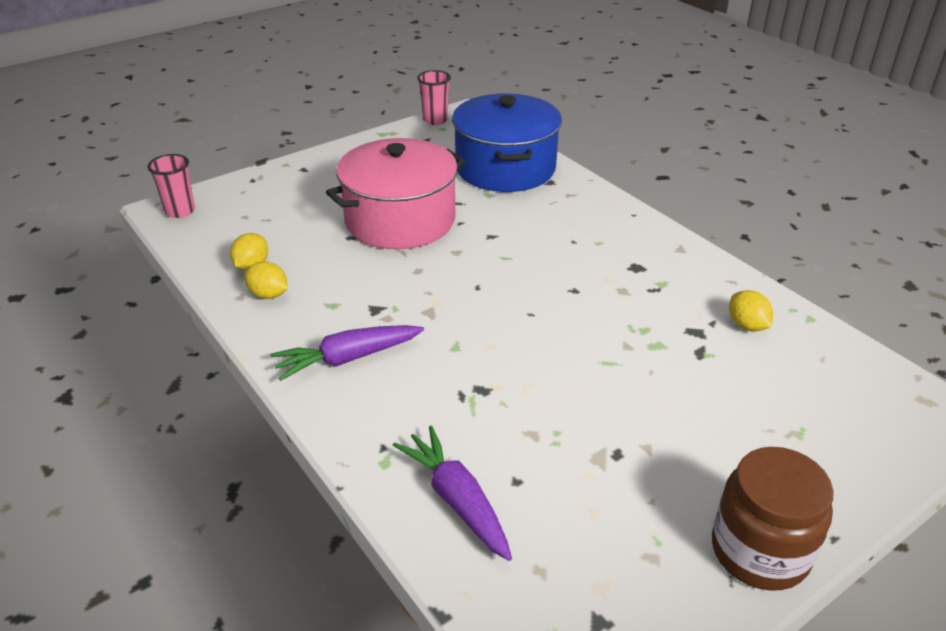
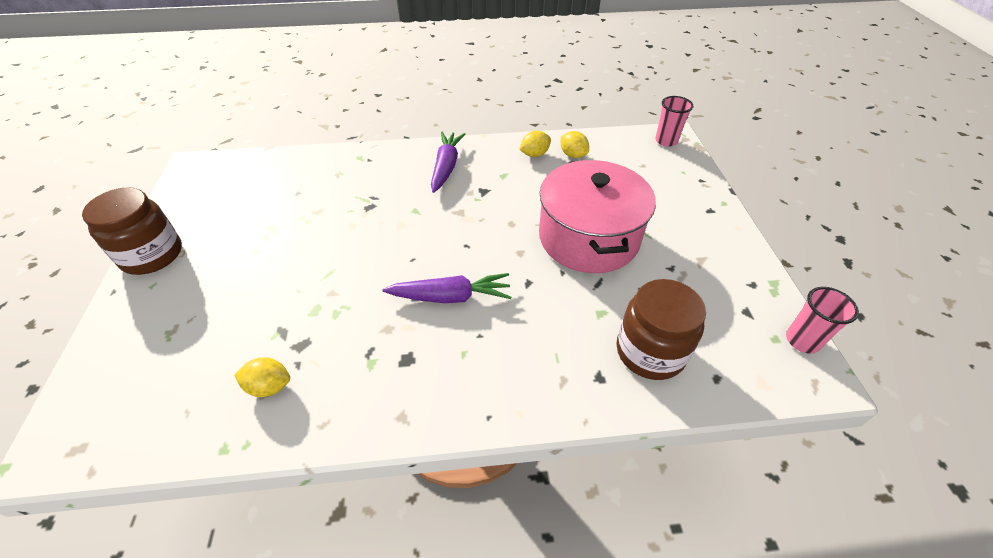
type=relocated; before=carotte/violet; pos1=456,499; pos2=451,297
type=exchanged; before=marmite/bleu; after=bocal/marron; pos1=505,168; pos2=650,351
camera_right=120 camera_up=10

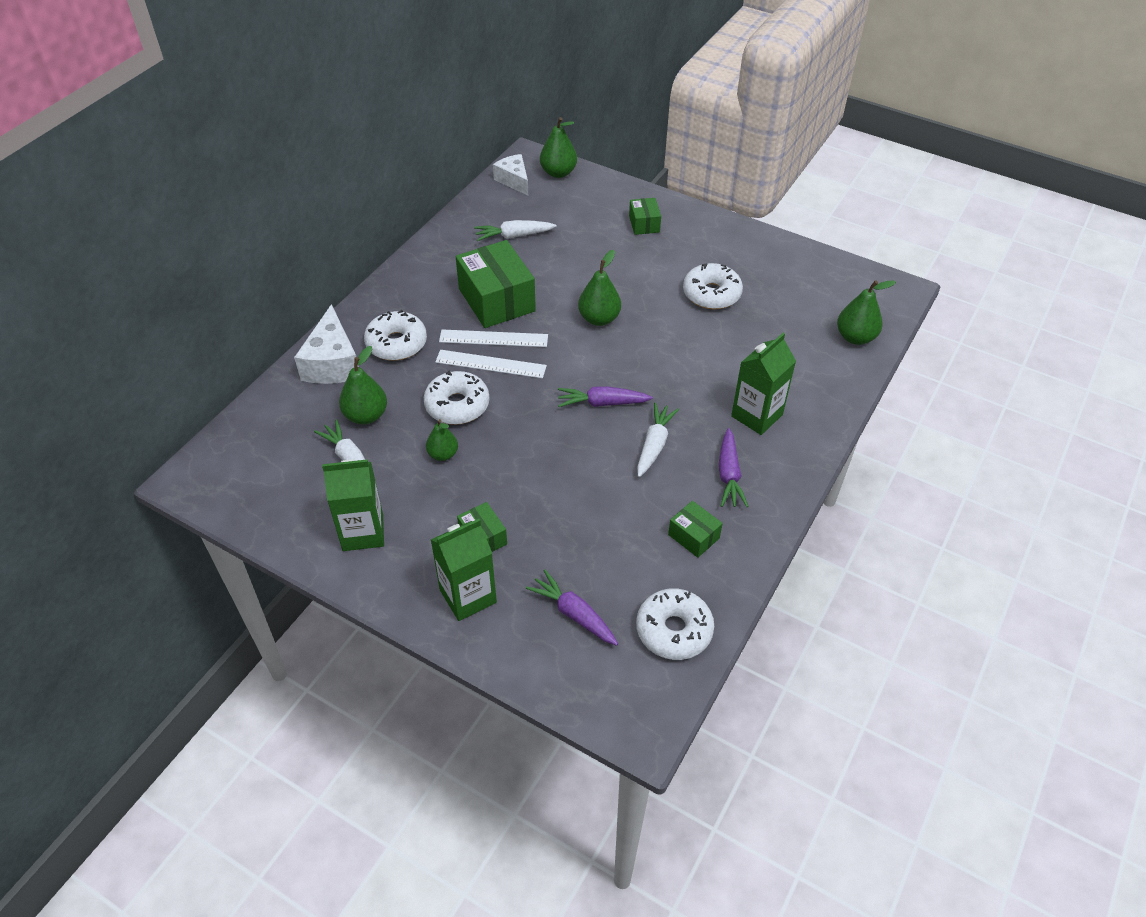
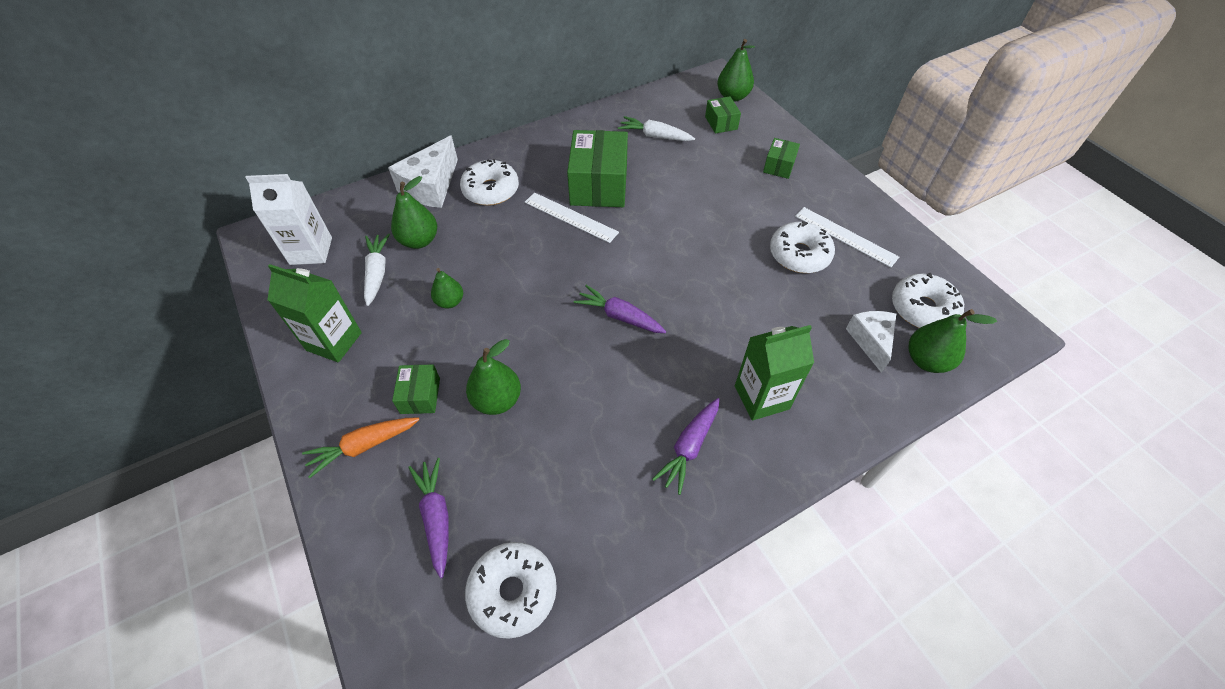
type=missing; before=carotte/blanc; pos1=654,445
type=appeared; after=brique de lait/blanc; pos2=311,251
type=relocated; before=beignet/blanc; pos1=457,405; pos2=922,309
type=relocated; before=règle/blanc; pos1=490,364; pos2=845,236
type=relocated; before=fromage/blanc; pos1=514,180; pos2=870,341
type=relocated; before=poire/vert; pos1=599,318; pos2=497,400
type=relocated; before=boîte/vert; pos1=693,536; pos2=721,123
type=exchanged; before=brique de lait/vert; after=carotte/orange; pos1=468,596; pos2=364,446
camera_right=30 camera_up=5

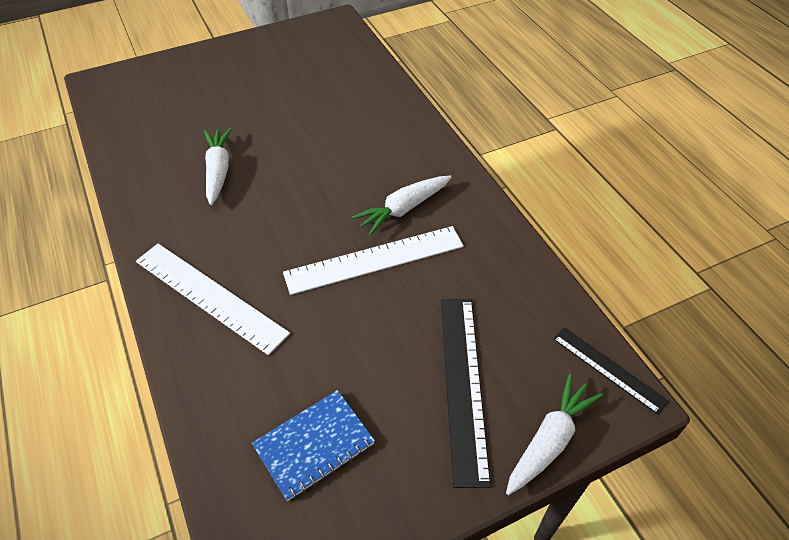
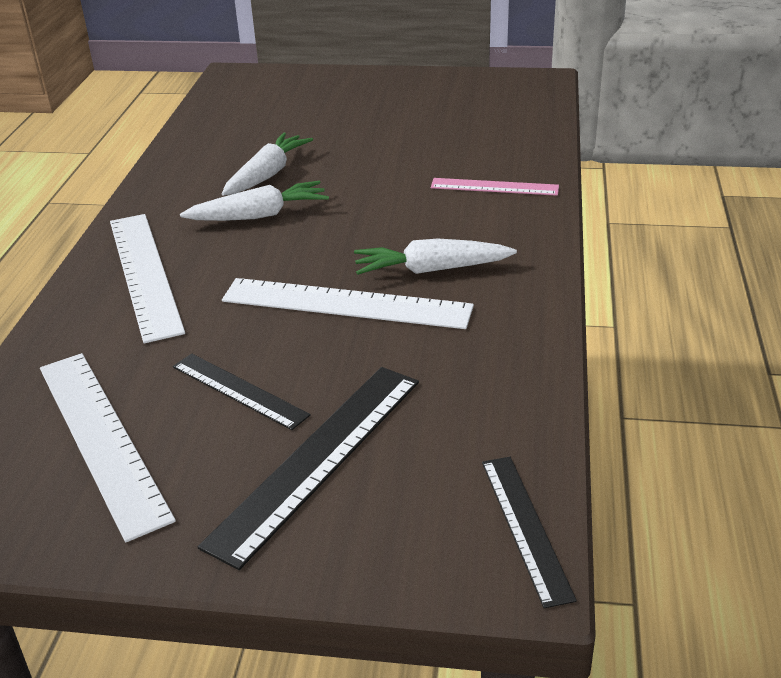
type=appeared; after=règle/noir; pos2=239,390
type=appeared; after=règle/rose; pos2=494,187
type=relocated; before=carotte/blanc; pos1=549,439; pos2=260,215
type=exchanged; before=carnet/bleu; after=règle/blanc; pos1=314,445; pos2=101,439
camera_right=35 camera_up=-15

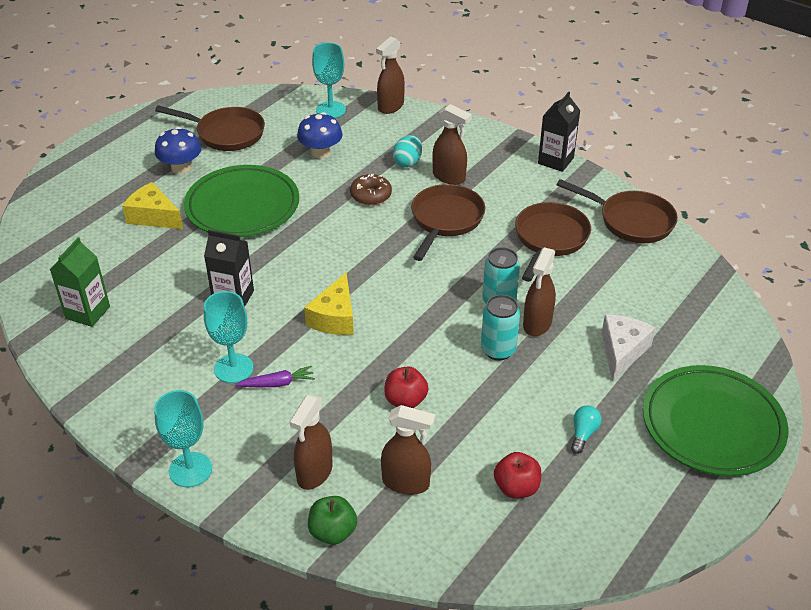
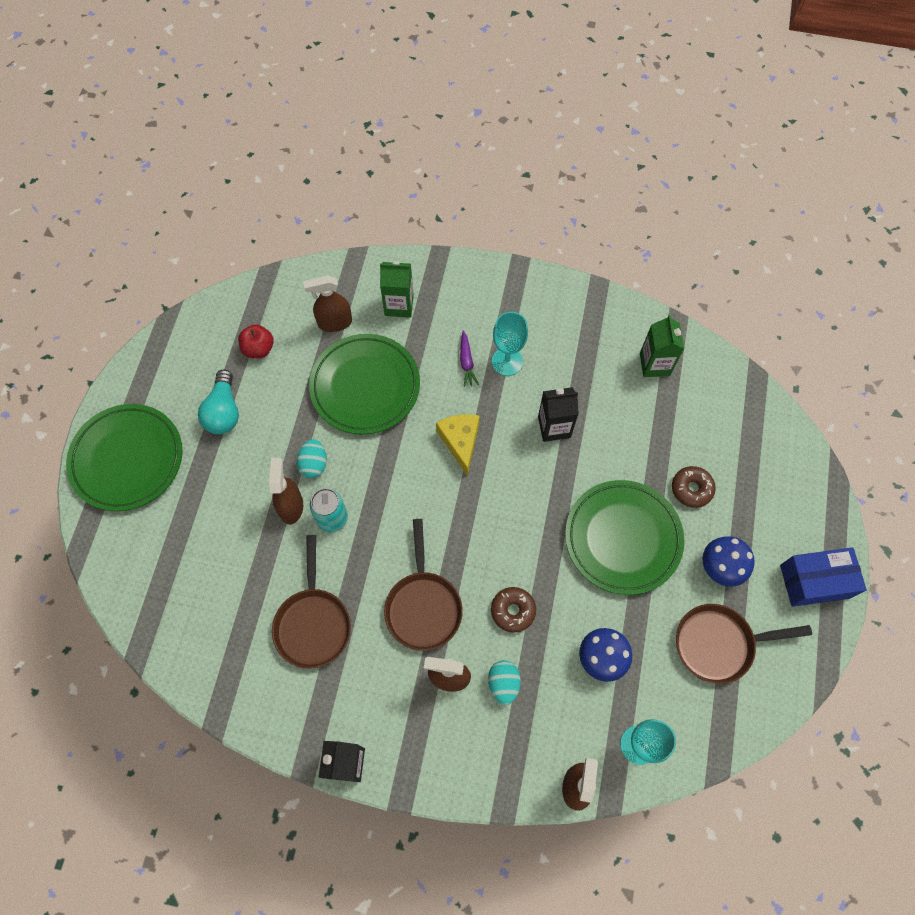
type=missing; before=verre à pied/turquoise; pos1=190,470
type=missing; before=pomme/vert; pos1=333,532
type=missing; before=poêle/marron; pos1=631,221
type=missing; before=fromage/blanc; pos1=622,351
type=appeared; after=boîte/bleu; pos2=814,581
type=exchanged; before=fromage/jaune; after=beignet/marron; pos1=153,216; pos2=691,489
type=exchanged; before=vaporisateur/marron; after=brique de lait/vert; pos1=314,473; pos2=399,305
type=exchanged; before=pomme/rouge; after=assiette/vert; pos1=405,400; pos2=365,386
type=exchanged; before=canette/turquoise; after=œuf/turquoise; pos1=498,350; pos2=314,464
type=spun; before=carotte/violet; pos1=277,383; pos2=466,362; turn=-60
type=size; before=ampoule/turquoise; pos1=583,434; pos2=224,411; scale=1.79
camera_right=155 camera_up=25

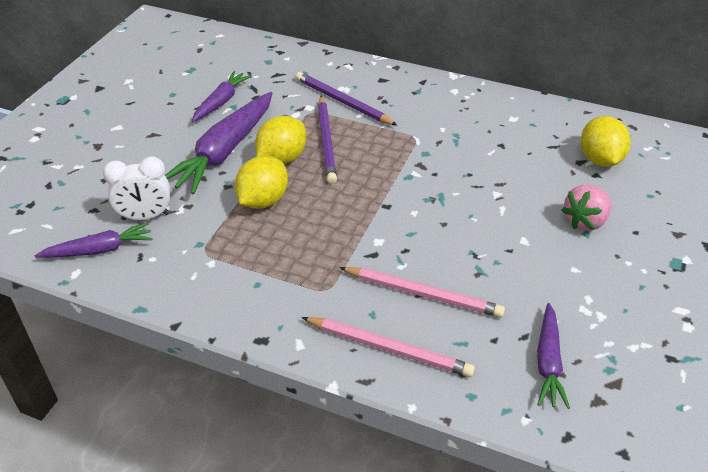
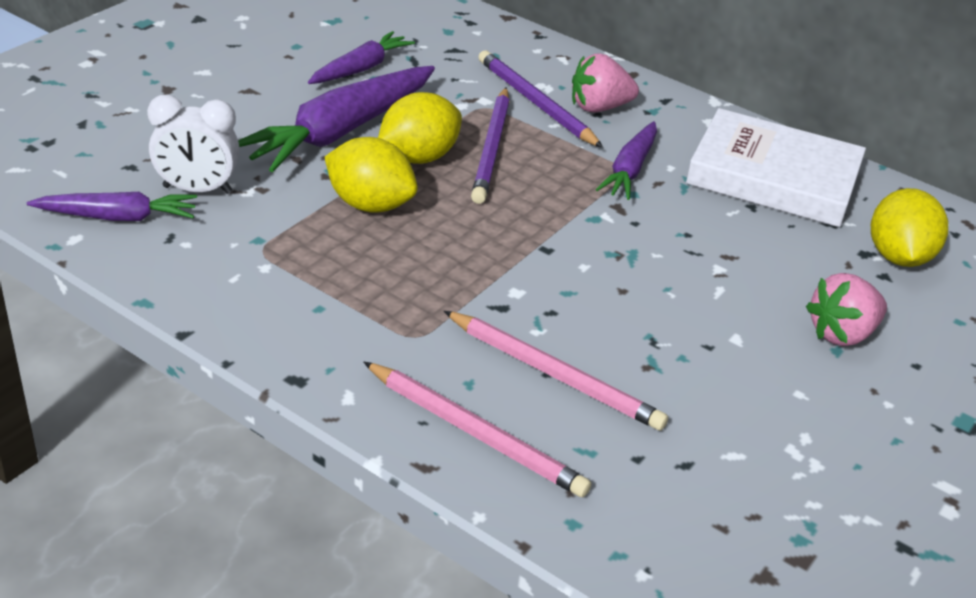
type=appeared; after=fraise/rose; pos2=599,107
type=appeared; after=livre/blanc; pos2=773,177
type=relocated; before=carotte/violet; pos1=548,362; pos2=630,170
type=spun; before=citron/jaune; pos1=263,200; pos2=370,204; turn=75
camera_right=10 camera_up=-5

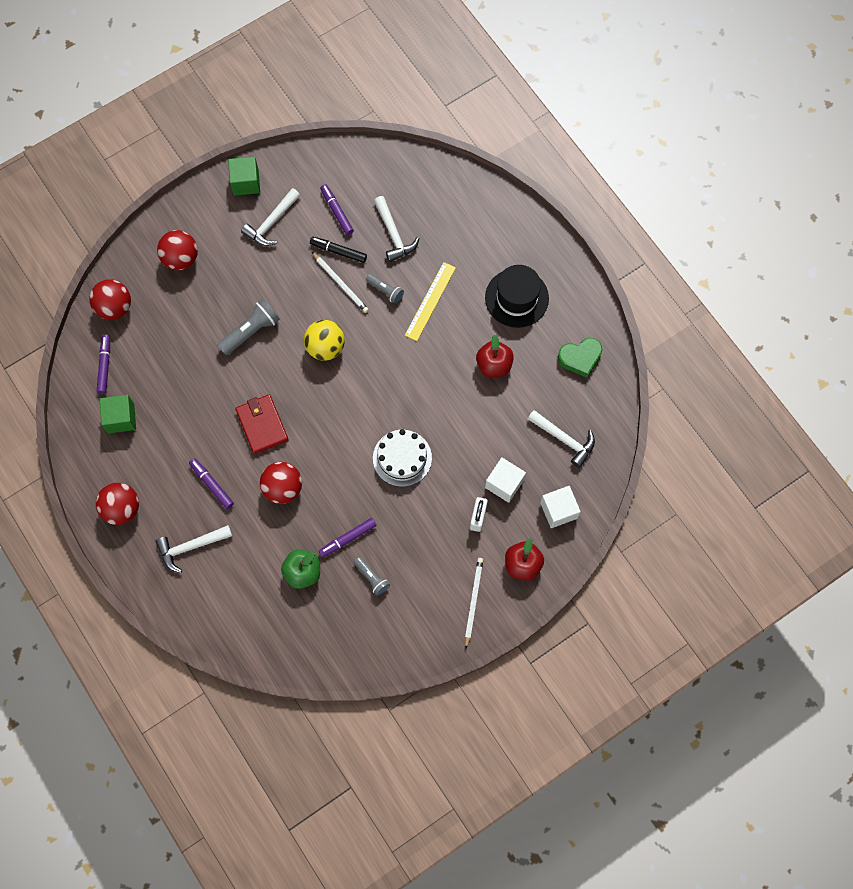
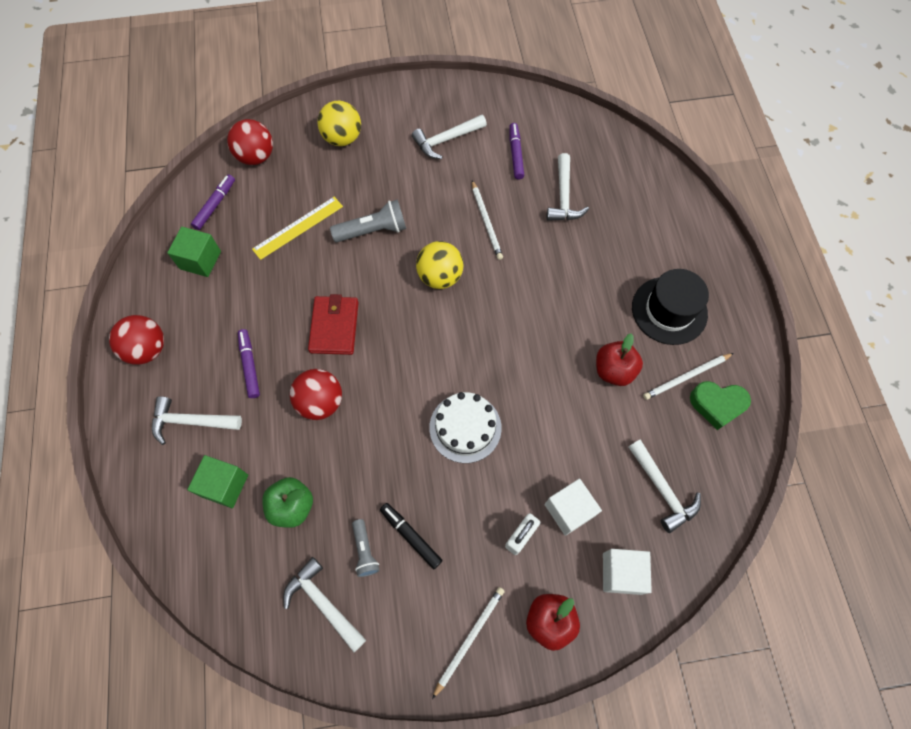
type=missing; before=feutre/violet; pos1=348,539
type=missing; before=lampe de poche/gris; pos1=385,291
type=appeared; after=marteau/blanc; pos2=323,603
type=appeared; after=crayon/blanc; pos2=686,377
type=relocated; before=cube/vert; pos1=246,182; pos2=224,485
type=relocated; before=feutre/noir; pos1=338,251; pos2=411,536
type=relocated; before=règle/jaune; pos1=430,301; pos2=298,227
type=colour; before=balle/rouge; after=balle/jaune; pos1=181,258; pos2=342,138
camera_right=25 camera_up=-5

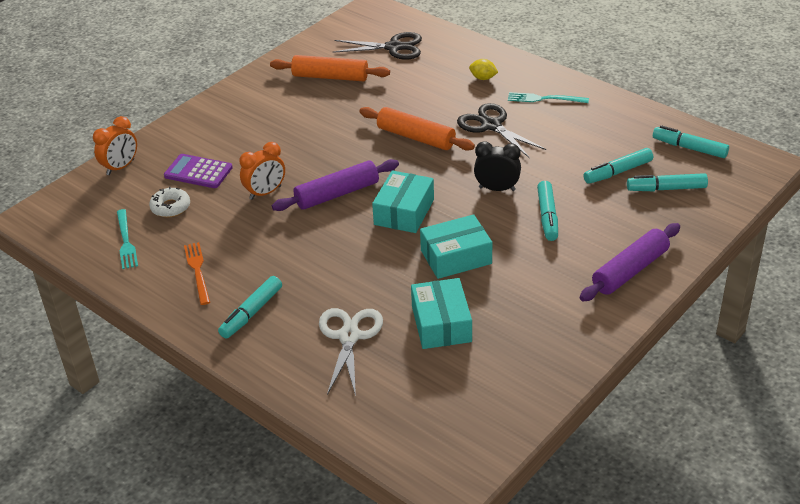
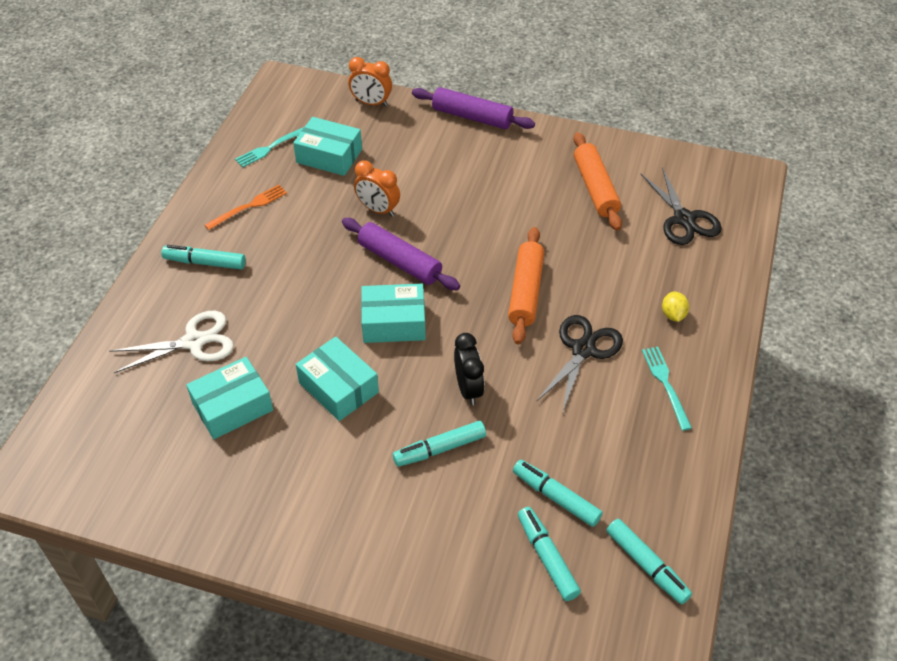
type=missing; before=calculatrice/violet; pos1=198,172
type=relocated; before=rouleau à pâtisserie/violet; pos1=630,270; pos2=472,117
type=exchanged; before=beignet/blanc; after=boîte/turquoise; pos1=170,207; pos2=329,156
type=spun; before=feutre/turquoise; pos1=689,148; pos2=646,565; turn=135
camera_right=65 camera_up=10

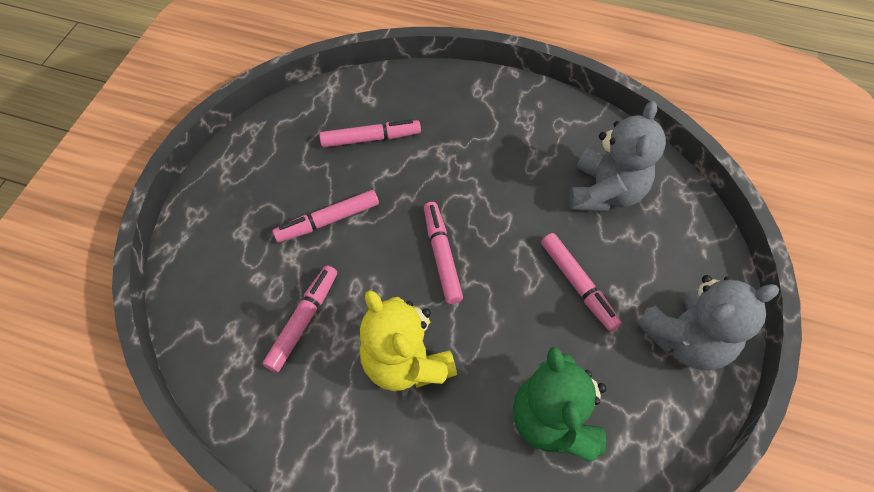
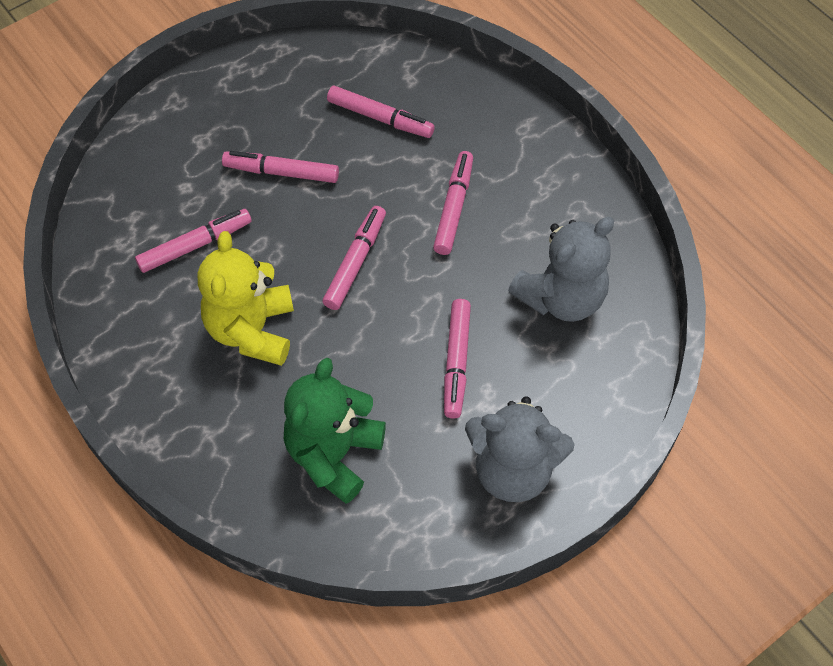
type=appeared; after=feutre/rose; pos2=453,207
camera_right=35 camera_up=0

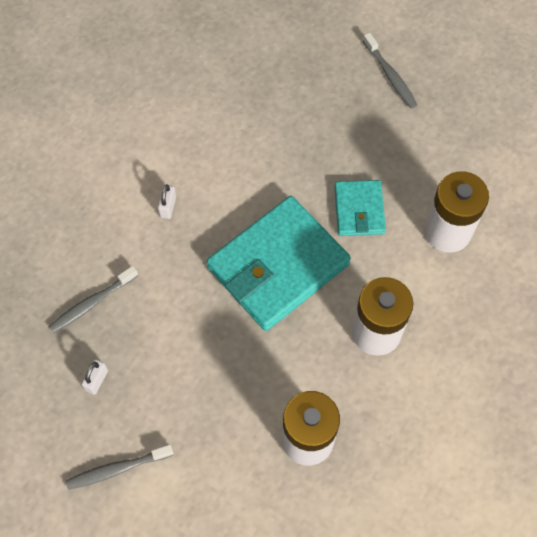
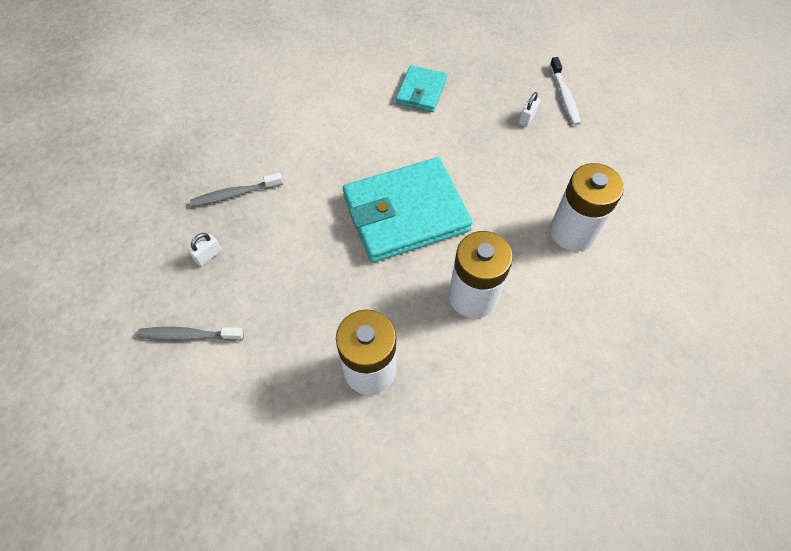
type=relocated; before=cadenas/blanc; pos1=168,207; pos2=527,118
type=relocated; before=portefeuille/turquoise; pos1=359,210; pos2=421,91
type=colour; before=brosse à dents/gris; after=brosse à dents/blanc; pos1=390,76; pos2=564,96
camera_right=20 camera_up=-5

